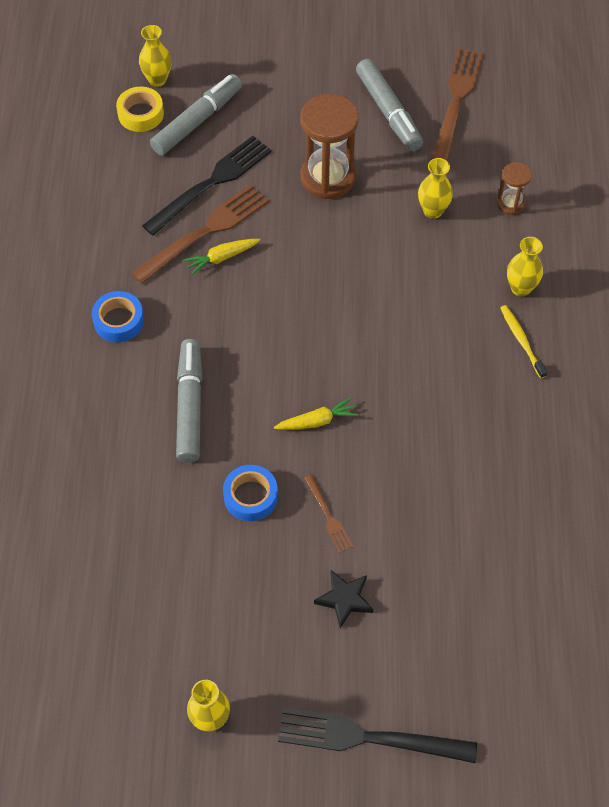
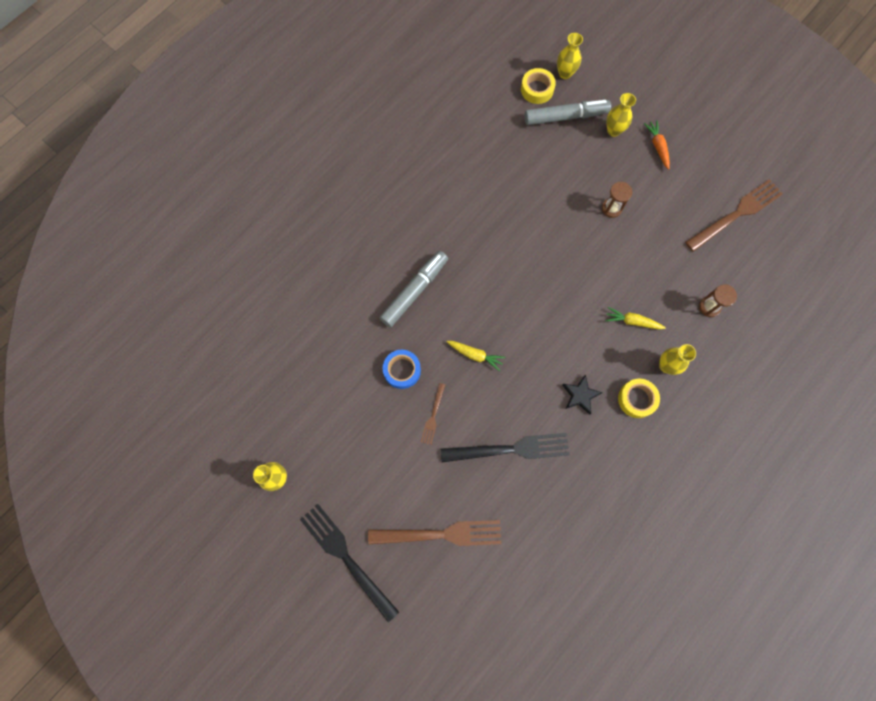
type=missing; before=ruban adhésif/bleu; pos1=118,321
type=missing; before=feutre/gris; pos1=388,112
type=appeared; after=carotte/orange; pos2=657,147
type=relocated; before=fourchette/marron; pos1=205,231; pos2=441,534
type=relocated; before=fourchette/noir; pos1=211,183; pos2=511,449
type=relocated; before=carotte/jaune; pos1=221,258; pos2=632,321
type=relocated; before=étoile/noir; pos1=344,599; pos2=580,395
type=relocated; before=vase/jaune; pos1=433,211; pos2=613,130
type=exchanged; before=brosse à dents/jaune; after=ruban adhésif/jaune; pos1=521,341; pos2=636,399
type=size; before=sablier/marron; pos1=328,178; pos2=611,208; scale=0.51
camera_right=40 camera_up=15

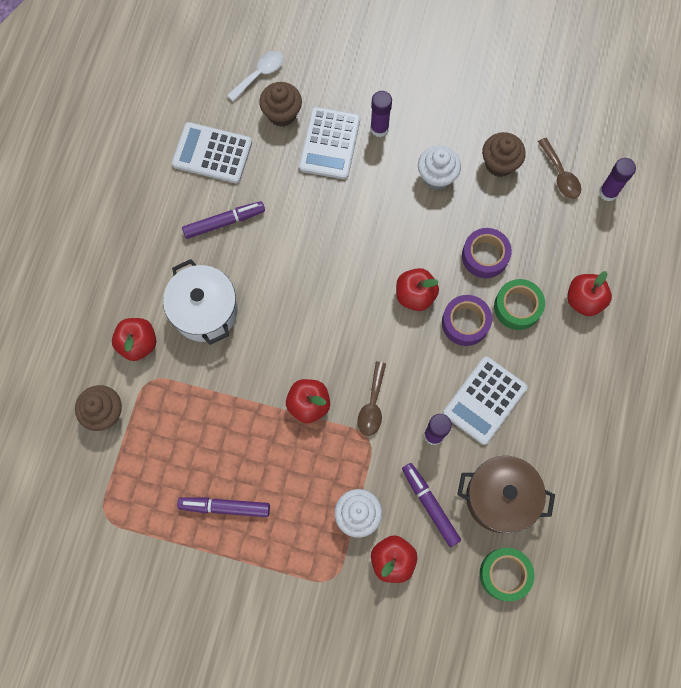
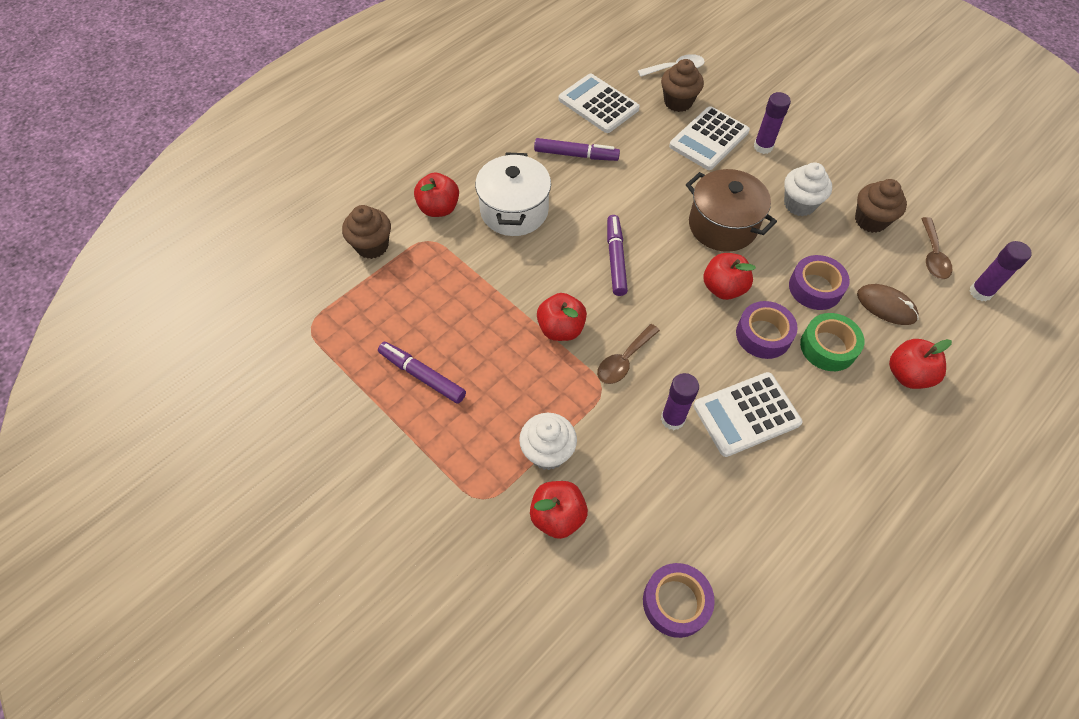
type=appeared; after=souris/marron; pos2=886,306
type=relocated; before=feutre/violet; pos1=430,505; pos2=615,259
type=relocated; before=marmite/marron; pos1=500,497; pos2=722,225
type=colour; before=ruban adhésif/vert; after=ruban adhésif/violet; pos1=505,574; pos2=675,602
camera_right=30 camera_up=-15

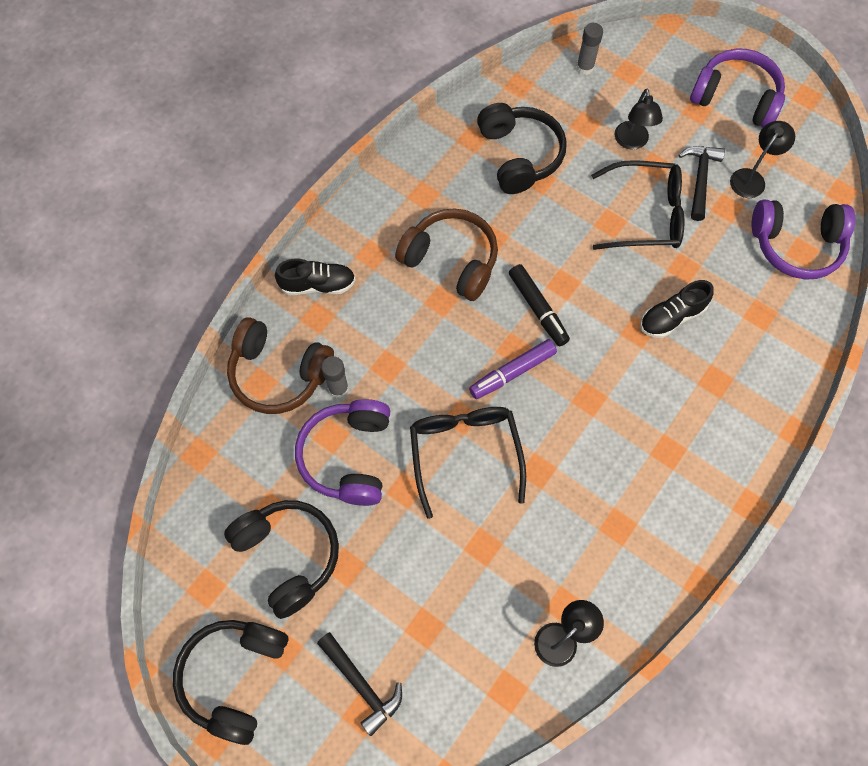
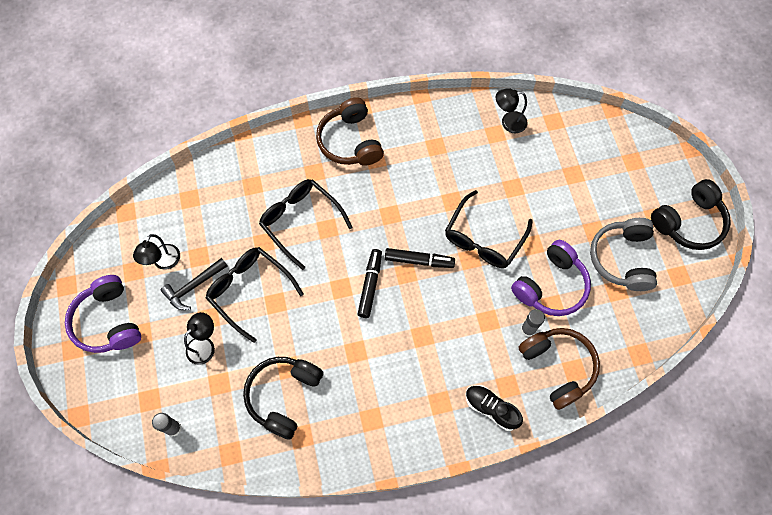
type=missing; before=marteau/noir; pos1=361,684
type=missing; before=casque audio/violet; pos1=796,245
type=relocated; before=casque audio/marron; pos1=451,260; pos2=350,141
type=exchanged; before=chaussure/noir; after=lunettes/noir; pos1=671,317; pos2=300,221
type=colour; before=casque audio/noir; after=casque audio/gris; pos1=288,556; pos2=622,258
type=colour; before=feutre/violet; after=feutre/noir; pos1=512,372; pos2=419,260
type=spun; before=lampe/noir; pos1=751,178; pos2=163,262; turn=-60
camera_right=-140 camera_up=0

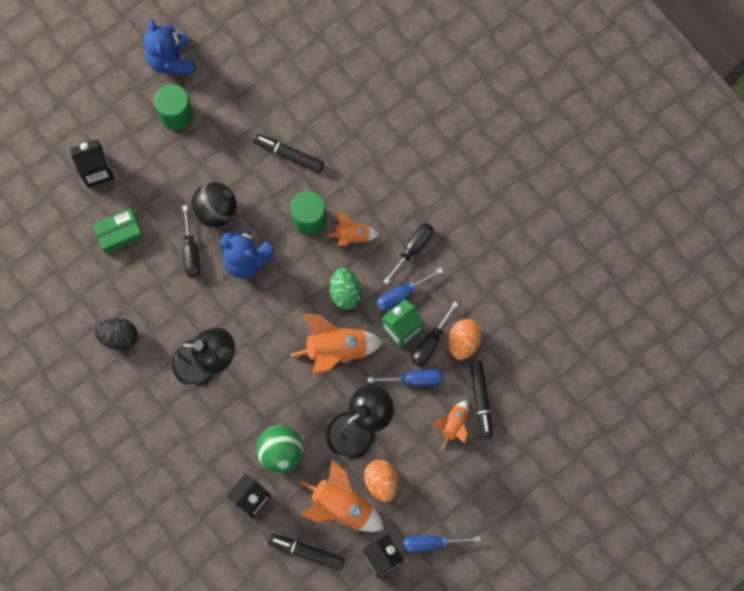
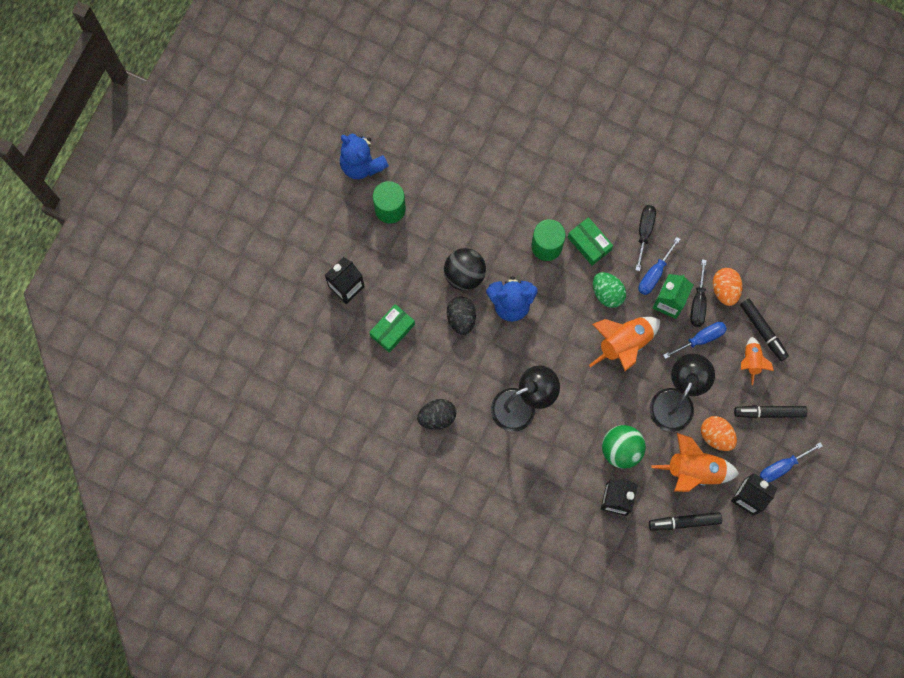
type=relocated; before=feutre/noir; pos1=289,155; pos2=769,413
type=exchanged; before=tournevis/noir; after=œuf/noir; pos1=191,252; pos2=461,318
type=exchanged; before=fusée/orange; after=boîte/vert; pos1=352,235; pos2=589,243
camera_right=-25 camera_up=0

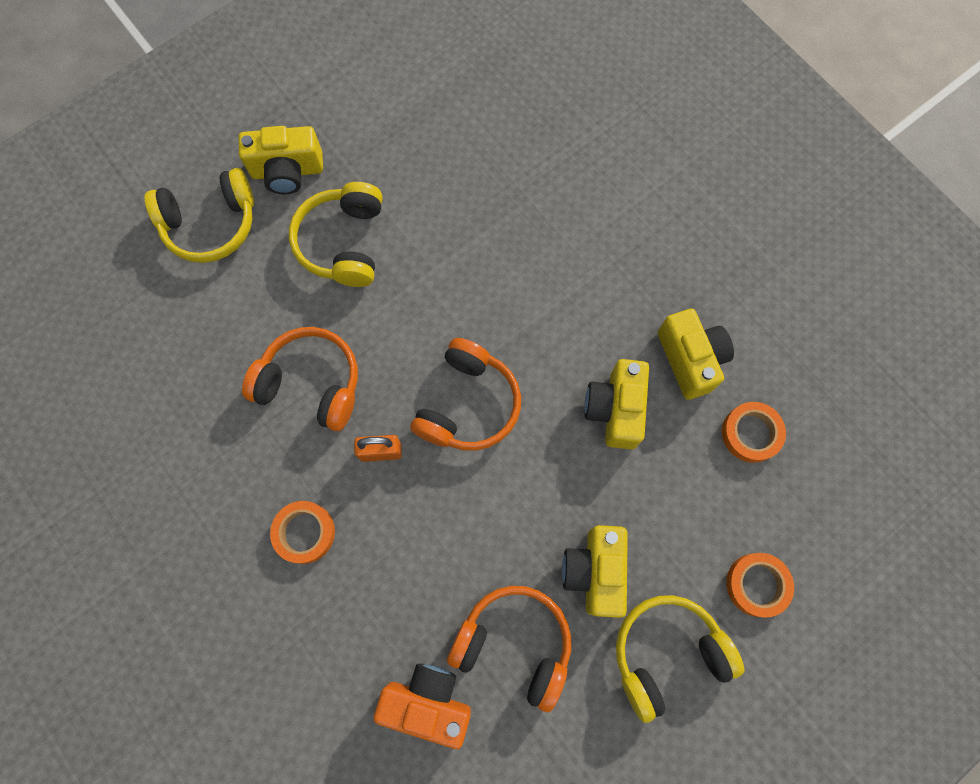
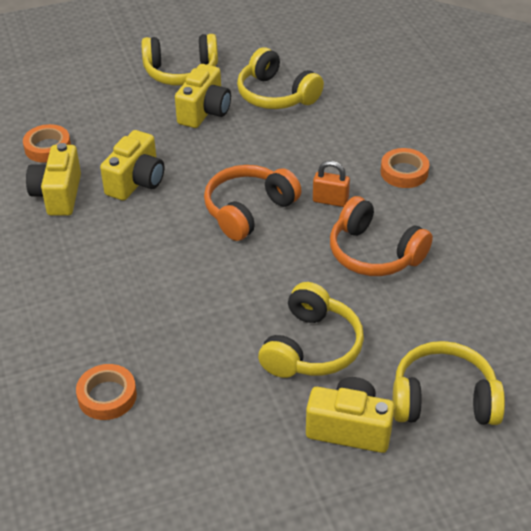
type=missing; before=appareil photo/orange; pos1=428,701
type=relocated; before=ruban adhésif/orange; pos1=757,584; pos2=107,396
type=colour; before=casque audio/orange; after=casque audio/jaune; pos1=514,643; pos2=276,95
camera_right=-160 camera_up=-30

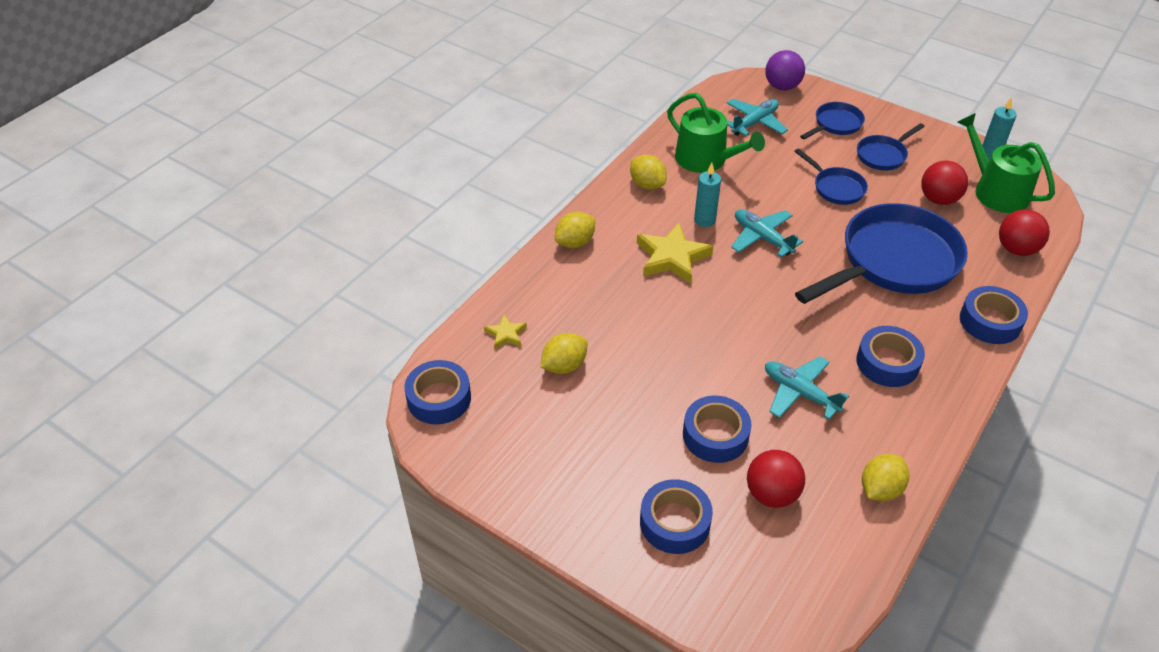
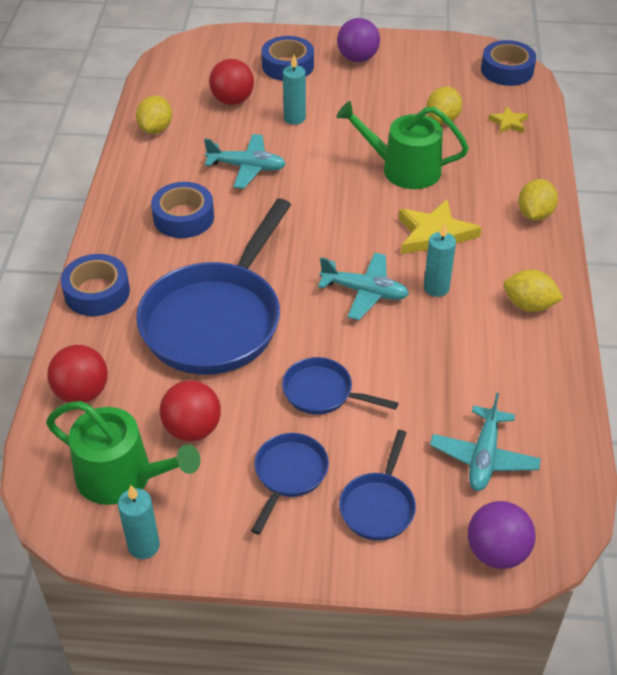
type=appeared; after=balle/violet; pos2=357,58
type=relocated; before=arrosoir/vert; pos1=706,160; pos2=403,169
type=exchanged; before=ruban adhésif/bleu; after=bougie/turquoise; pos1=715,435; pos2=294,118
camera_right=150 camera_up=0

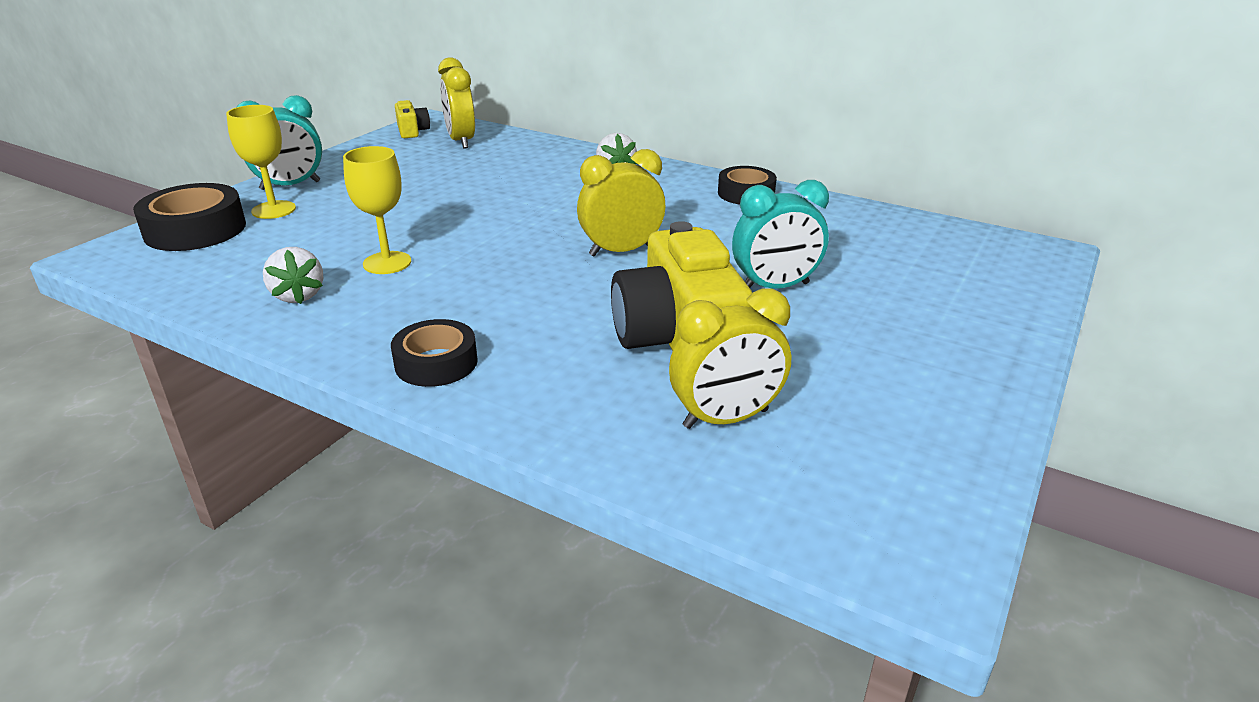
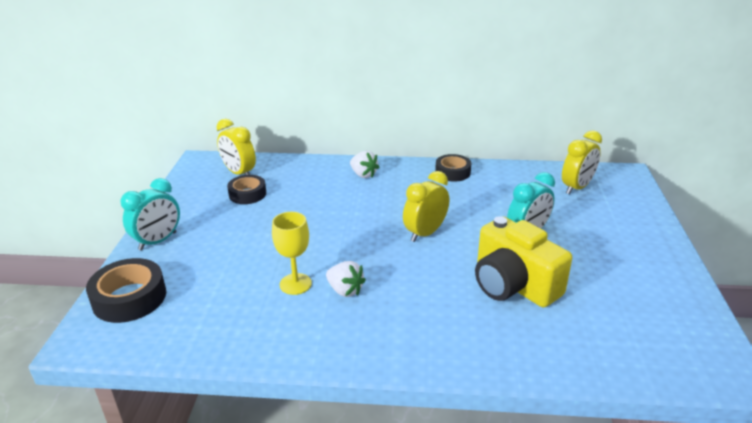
type=missing; before=verre à pied/jaune; pos1=273,210
type=missing; before=appareil photo/jaune; pos1=412,131
type=relocated; before=fraise/blanc; pos1=298,295; pos2=345,290
type=relocated; before=ruban adhésif/noir; pos1=436,363; pos2=247,194
type=relocated; before=réveil/jaune; pos1=726,419; pos2=576,187
camera_right=-25 camera_up=0

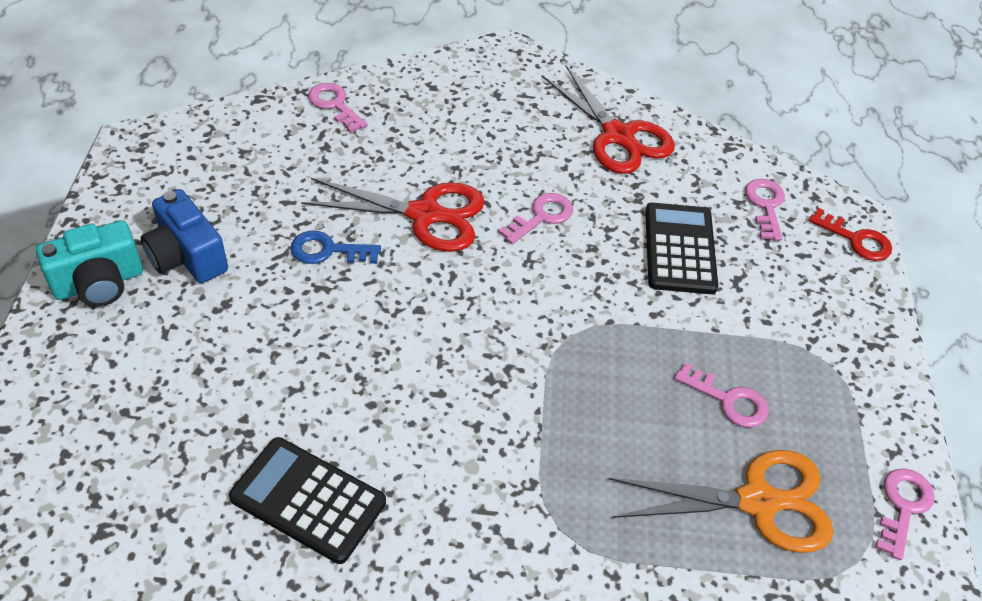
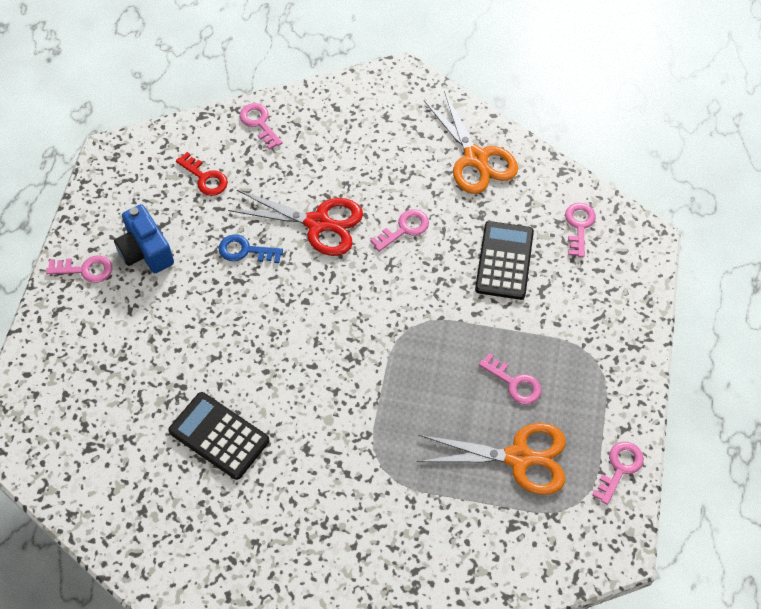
type=relocated; before=clé/rouge; pos1=856,240; pos2=205,178
type=exchanged; before=appareil photo/turquoise; after=clé/rose; pos1=99,283; pos2=86,269
type=colour; before=ciseaux/rouge; after=ciseaux/orange; pos1=618,135; pos2=475,158
camera_right=10 camera_up=10

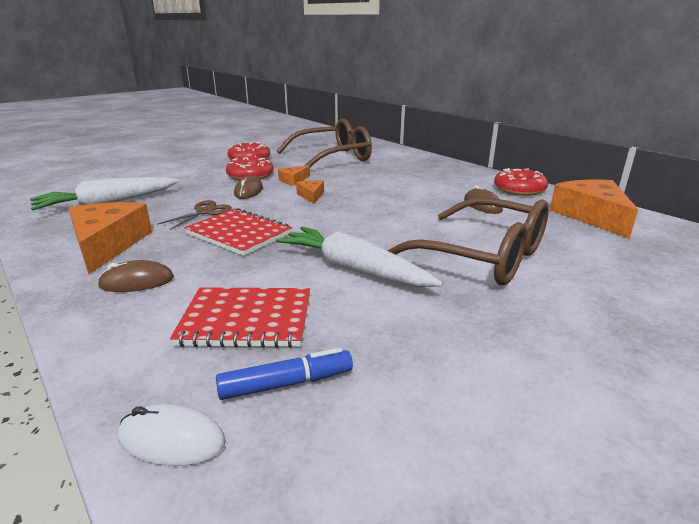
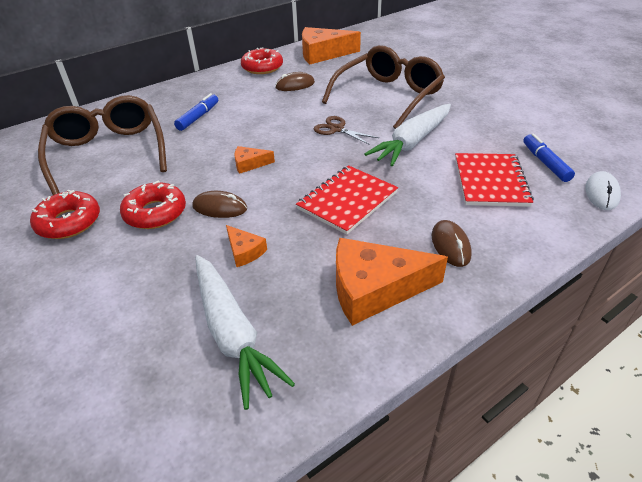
type=appeared; after=feutre/bleu; pos2=198,117
type=relocated; before=ciseaux/marron; pos1=205,212; pos2=337,129
type=relocated; before=fromage/orange; pos1=293,180; pos2=244,251
camera_right=-85 camera_up=15

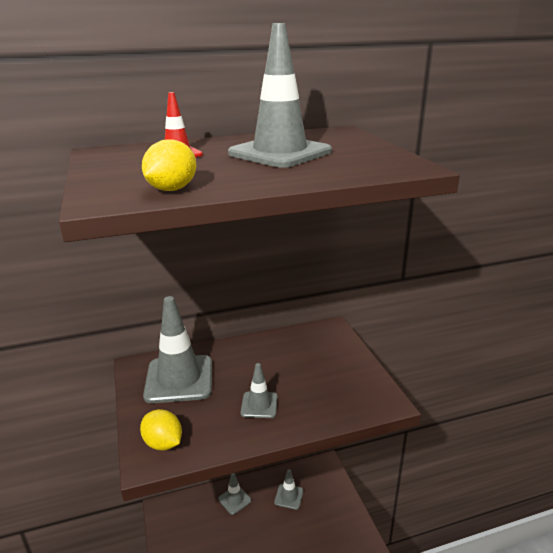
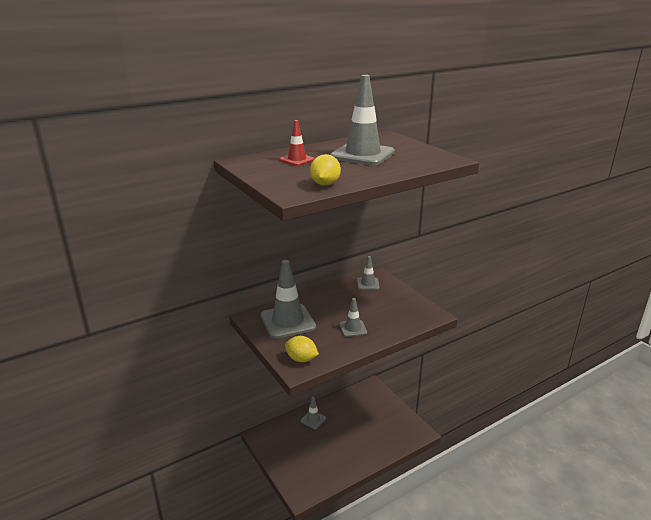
type=relocated; before=cône de chantier/gris; pos1=289,496; pos2=368,284
camera_right=-15 camera_up=0

